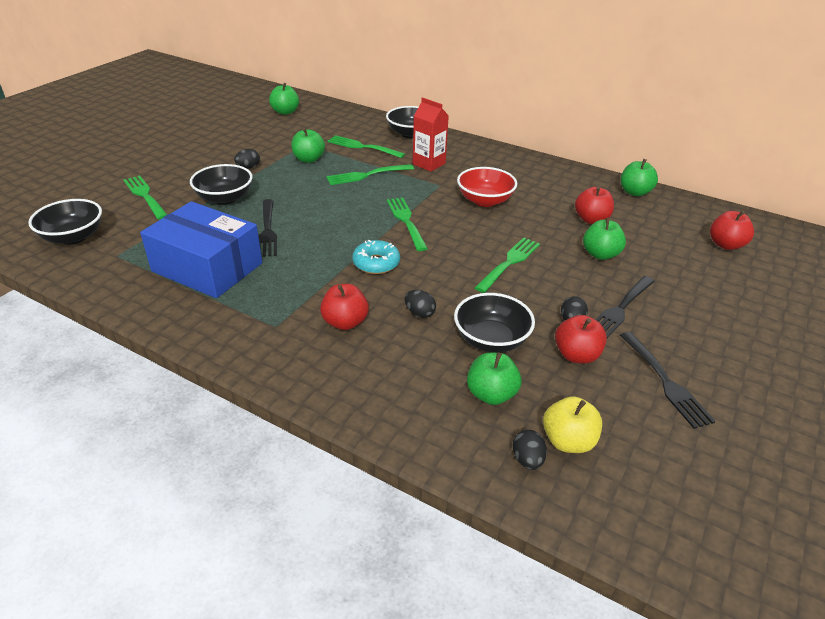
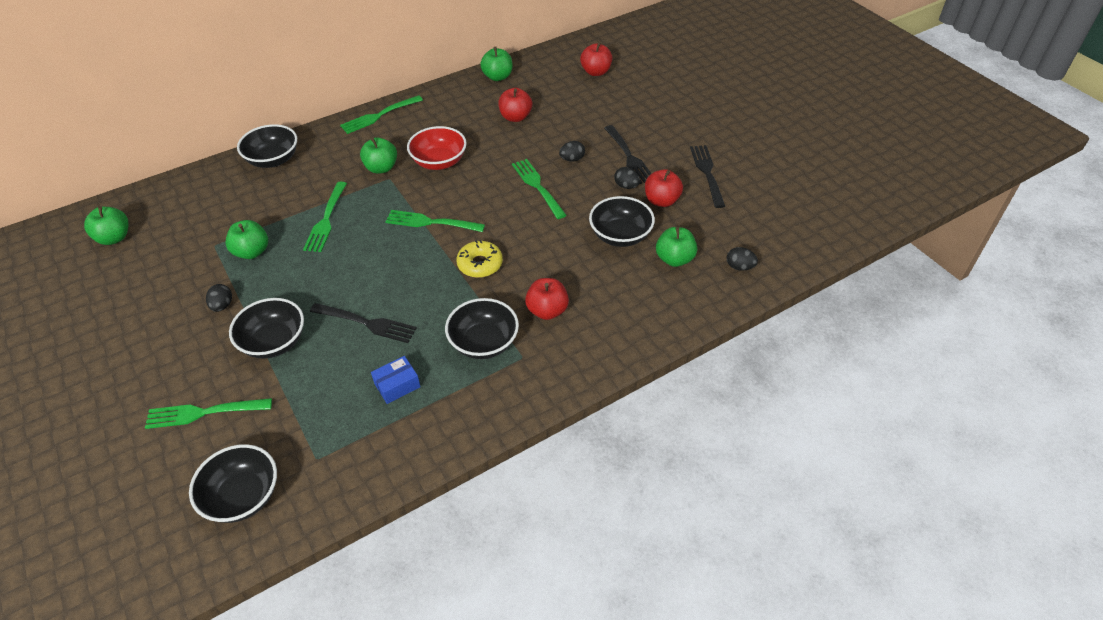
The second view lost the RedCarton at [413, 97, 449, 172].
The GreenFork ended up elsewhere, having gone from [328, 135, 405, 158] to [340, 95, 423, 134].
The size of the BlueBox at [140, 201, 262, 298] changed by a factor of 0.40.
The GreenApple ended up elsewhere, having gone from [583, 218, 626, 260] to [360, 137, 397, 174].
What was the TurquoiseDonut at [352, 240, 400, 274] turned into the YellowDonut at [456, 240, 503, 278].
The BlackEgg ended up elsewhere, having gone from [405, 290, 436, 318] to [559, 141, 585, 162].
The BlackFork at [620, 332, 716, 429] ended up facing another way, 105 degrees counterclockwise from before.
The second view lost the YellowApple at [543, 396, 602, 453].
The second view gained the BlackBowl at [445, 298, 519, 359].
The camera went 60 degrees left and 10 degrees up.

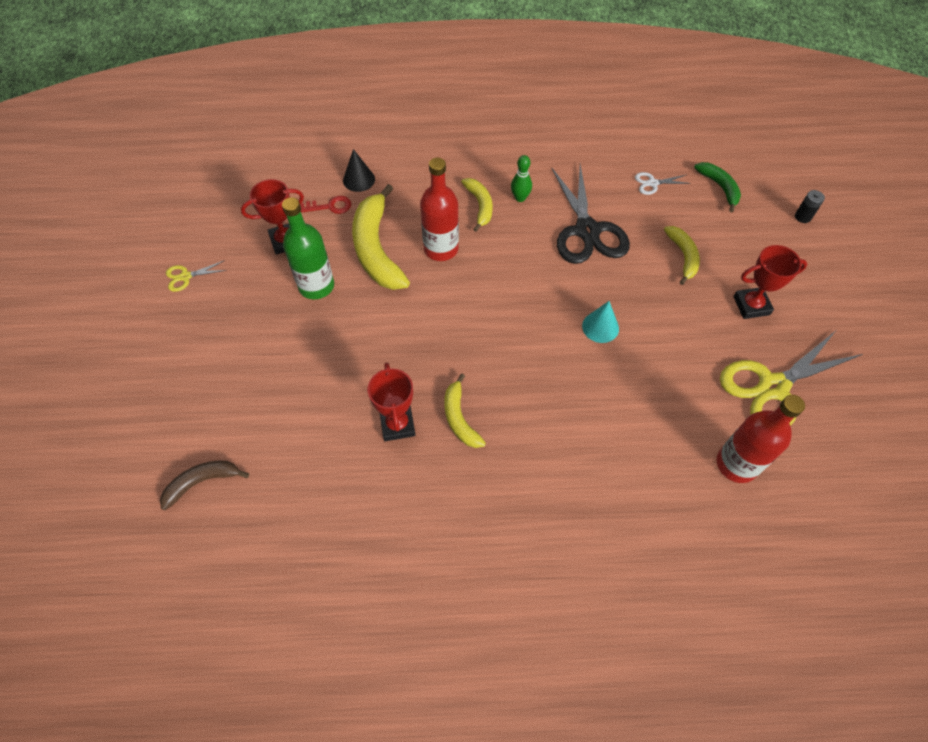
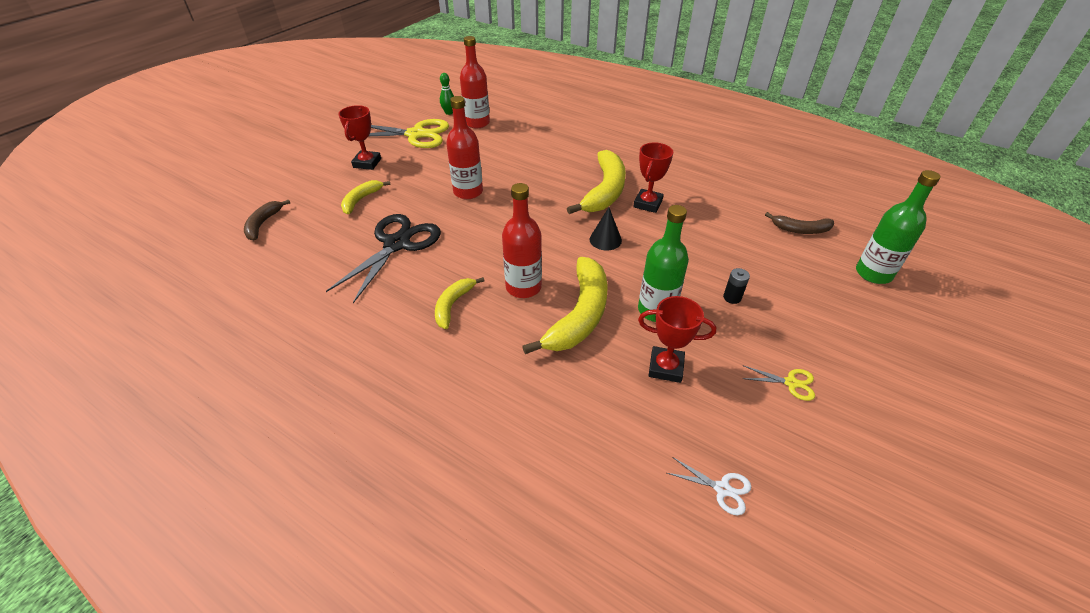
The BlackCone ended up elsewhere, having gone from [343, 149, 375, 192] to [590, 207, 622, 250].
The GreenBowlingPin ended up elsewhere, having gone from [511, 155, 532, 202] to [440, 73, 454, 115].
What was the GreenBanana at [694, 162, 741, 212] turned into the BrownBanana at [244, 199, 290, 240].
The WhiteScissors ended up elsewhere, having gone from [635, 172, 691, 195] to [667, 457, 751, 515].
The BlackBattery ended up elsewhere, having gone from [795, 190, 825, 223] to [723, 268, 750, 304].
The second view lost the RedKey at [300, 196, 351, 214].
The RedTrophy at [733, 245, 807, 319] ended up facing another way, 75 degrees clockwise from before.
Where the TurquoiseCone stood at [582, 301, 619, 343], the RedBottle came to stand at [446, 96, 483, 199].
The size of the YellowBanana at [444, 374, 486, 448] changed by a factor of 1.84.
The second view gained the GreenBottle at [856, 170, 940, 284].
The camera went 145 degrees left and 15 degrees down.

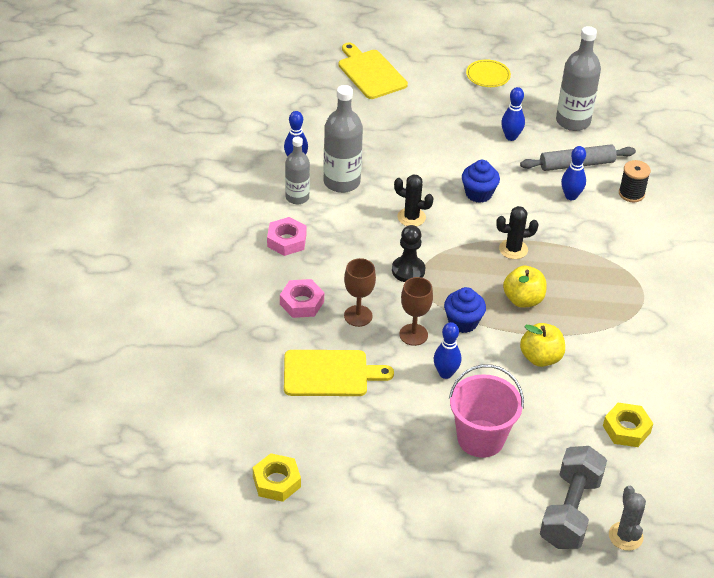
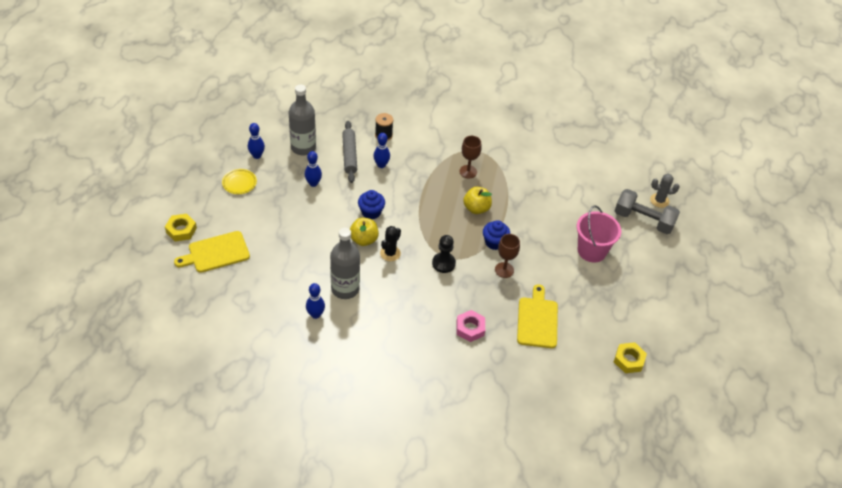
The second view lost the GreyBottle at [285, 137, 310, 204].
The second view lost the BlackCactus at [496, 206, 538, 259].
The second view lost the PinkNut at [267, 217, 307, 256].
The BrownGoblet ended up elsewhere, having gone from [344, 258, 376, 327] to [459, 136, 482, 179].
The BlueBowlingPin ended up elsewhere, having gone from [434, 322, 461, 379] to [248, 123, 265, 159].
The YellowApple ended up elsewhere, having gone from [520, 323, 565, 367] to [350, 218, 379, 246].
The YellowNut ended up elsewhere, having gone from [603, 403, 653, 447] to [165, 214, 197, 241].
The camera went 85 degrees left and 5 degrees up.

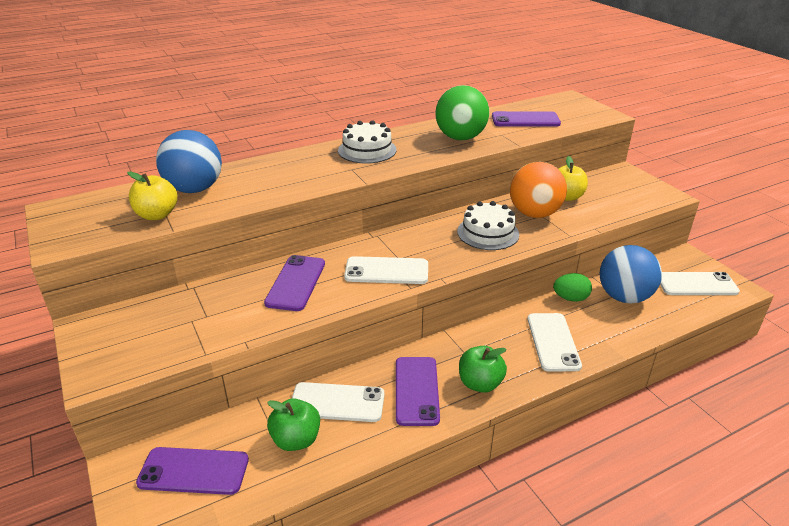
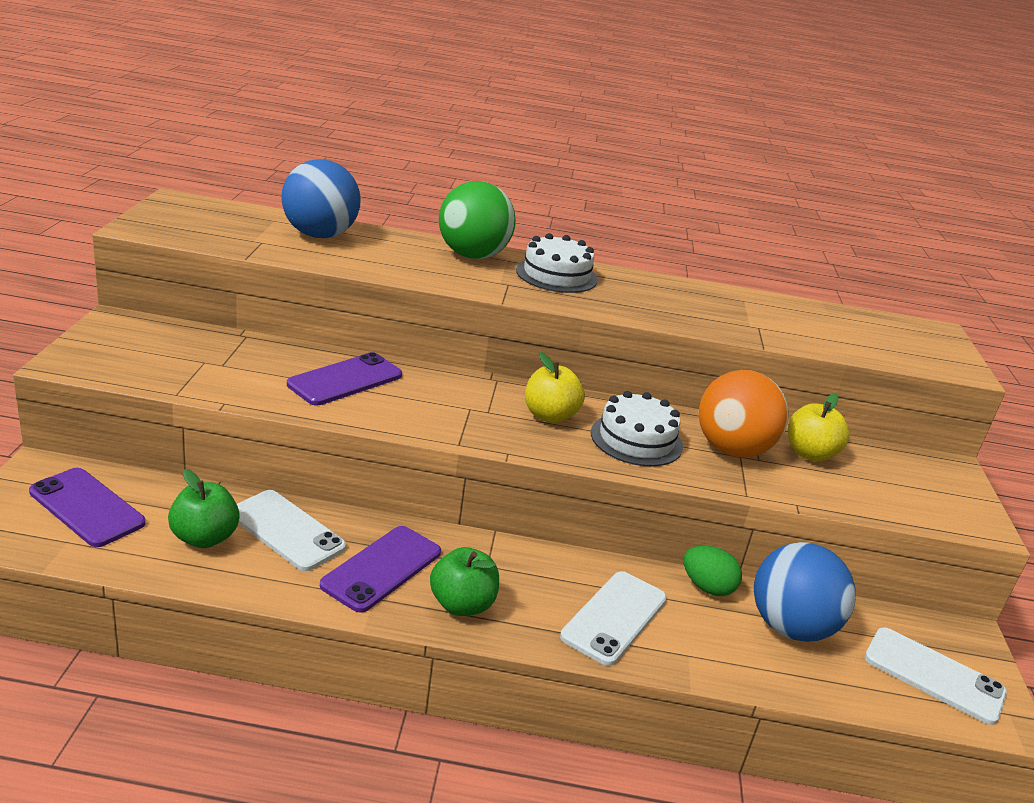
The GreenBall ended up elsewhere, having gone from [435, 85, 489, 140] to [439, 181, 516, 259].
The second view lost the PurplePhone at [492, 111, 561, 127].
The YellowApple ended up elsewhere, having gone from [127, 171, 177, 220] to [525, 352, 585, 423].
The second view lost the WhitePhone at [344, 256, 428, 284].
The camera went 30 degrees right and 5 degrees down.

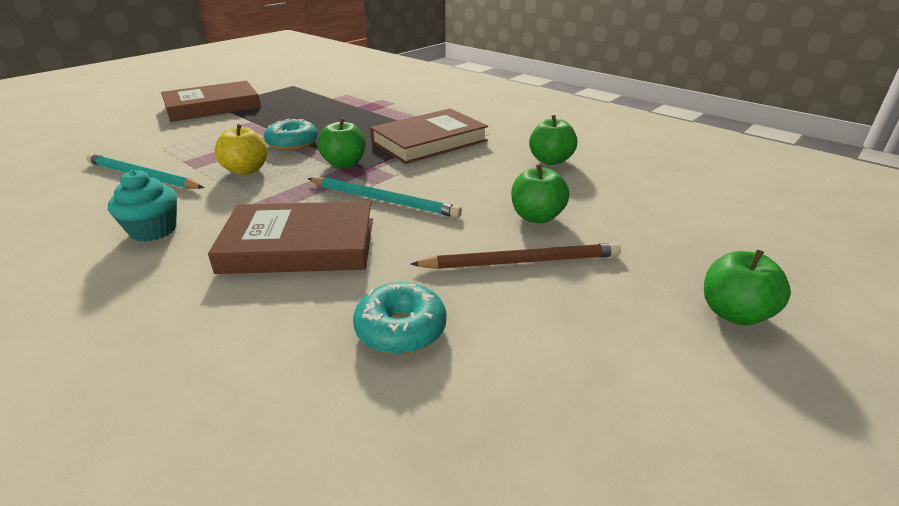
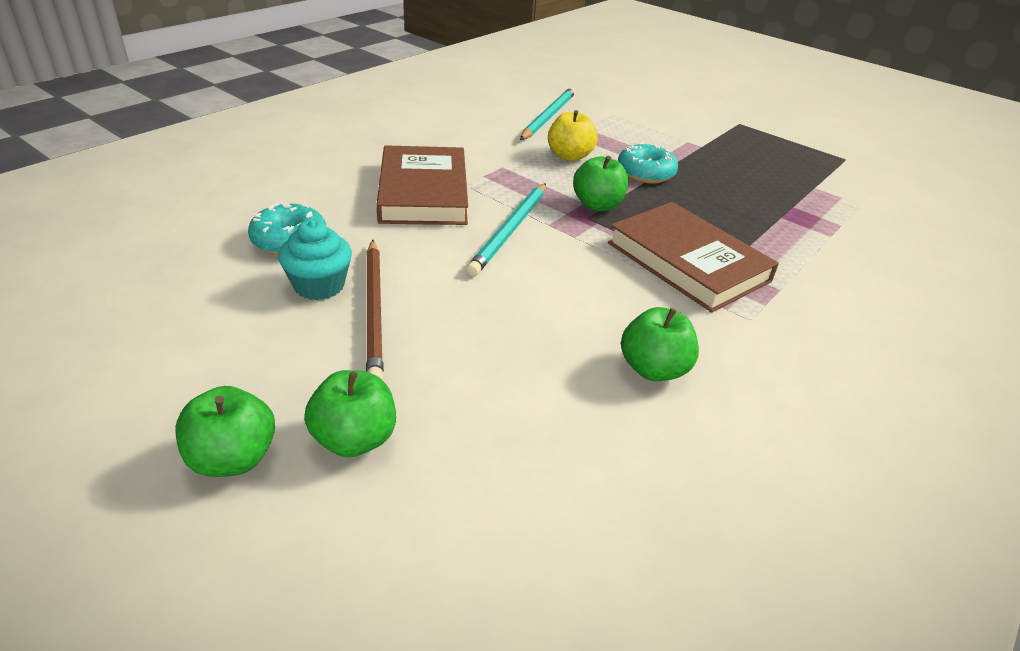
The second view lost the BrownBook at [161, 81, 261, 122].
The GreenApple ended up elsewhere, having gone from [511, 164, 569, 223] to [304, 370, 396, 457].
The TurquoiseCupcake ended up elsewhere, having gone from [108, 170, 177, 242] to [278, 219, 352, 300].
The camera went 85 degrees right and 5 degrees up.

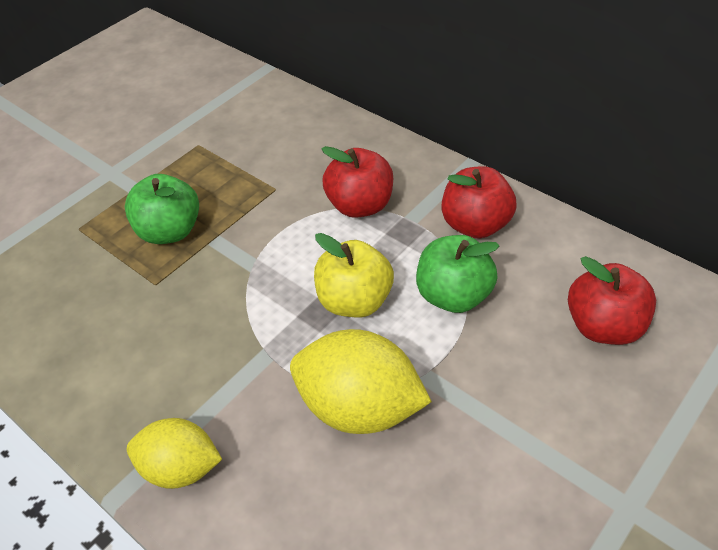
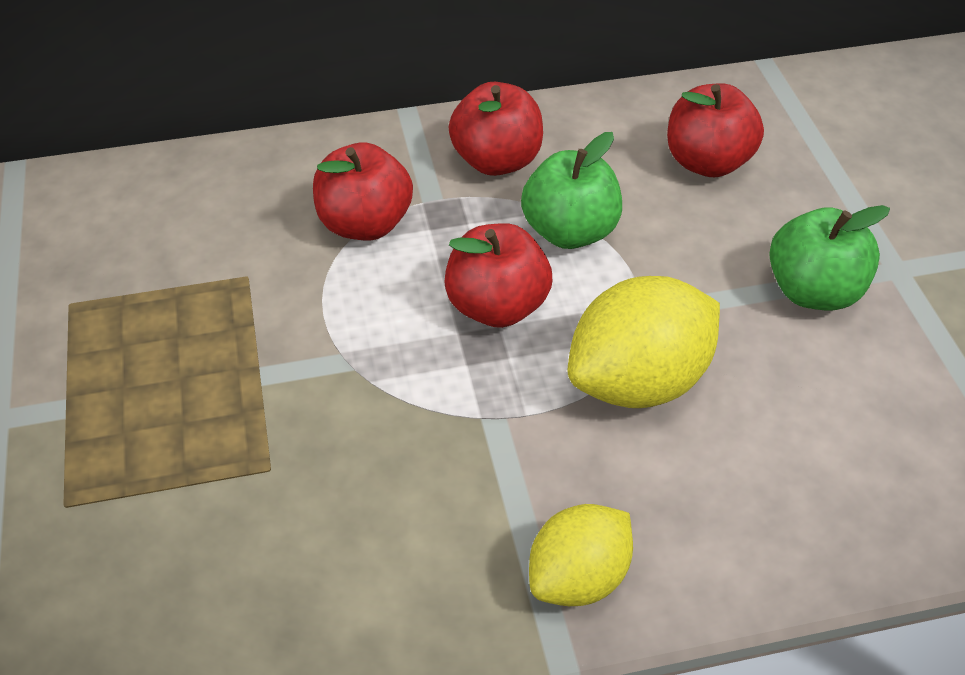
The GreenApple ended up elsewhere, having gone from [125, 174, 199, 244] to [769, 205, 890, 311].
What was the YellowApple at [314, 233, 394, 317] turned into the RedApple at [444, 223, 552, 328].
The camera went 55 degrees left and 0 degrees up.

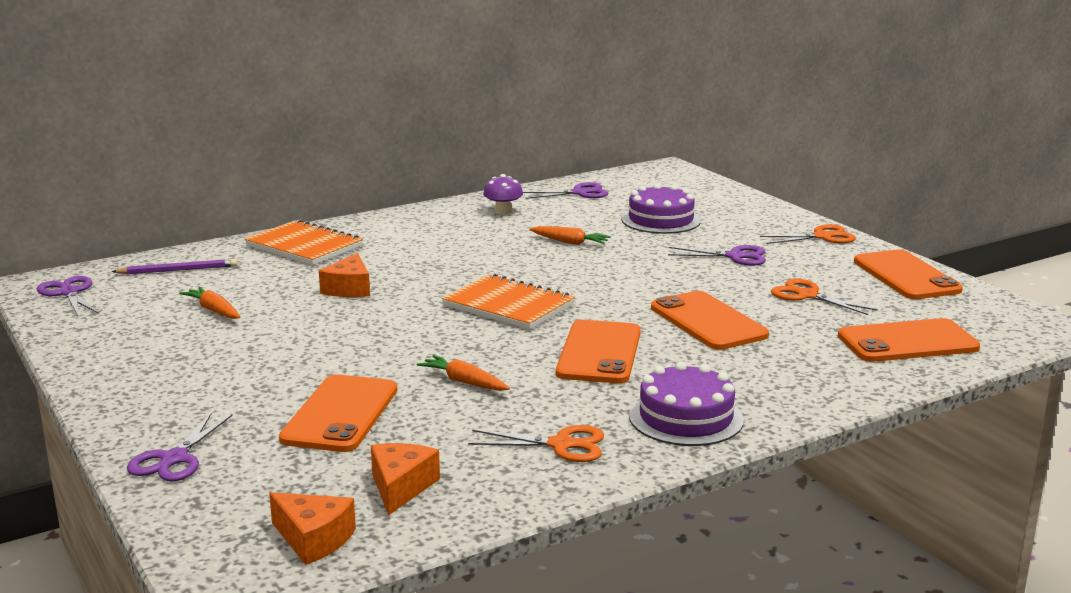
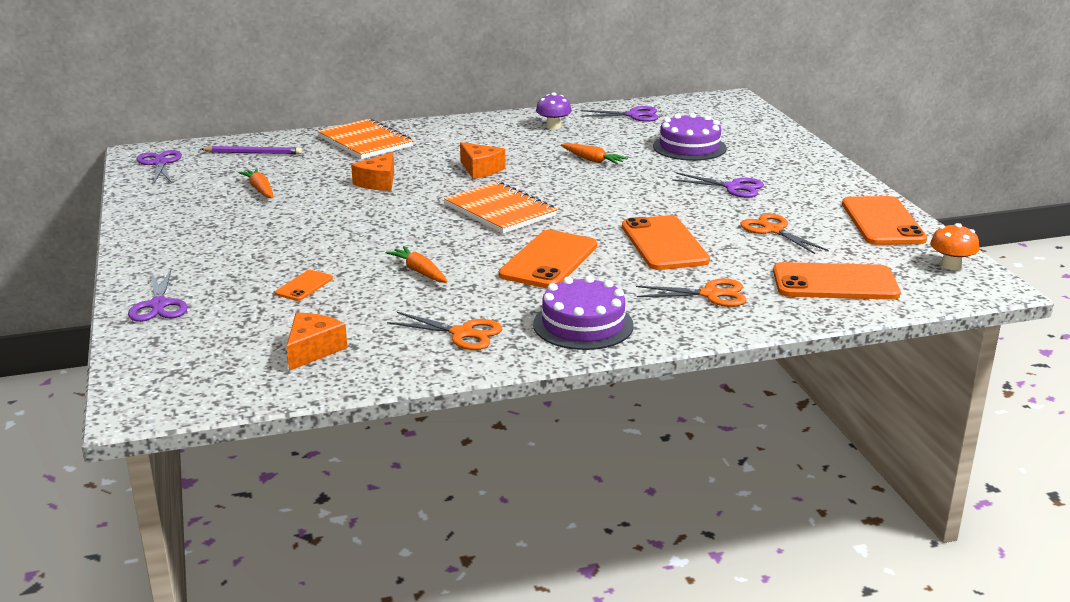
The OrangeScissors ended up elsewhere, having gone from [760, 224, 856, 244] to [636, 279, 747, 307].
The size of the OrangePhone at [279, 374, 397, 452] changed by a factor of 0.49.
The PurpleScissors at [127, 413, 233, 481] ended up facing another way, 45 degrees counterclockwise from before.
The OrangeCheese ended up elsewhere, having gone from [269, 492, 356, 565] to [460, 142, 505, 179].
The second view gained the OrangeMushroom at [930, 223, 979, 270].
The camera went 15 degrees right and 5 degrees up.

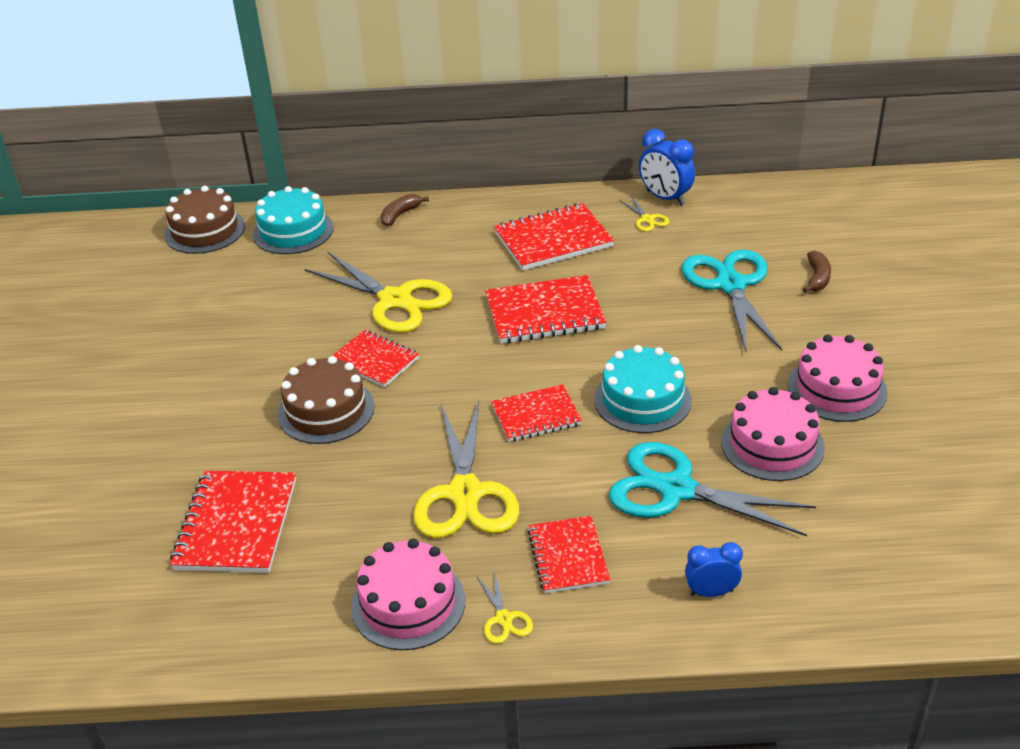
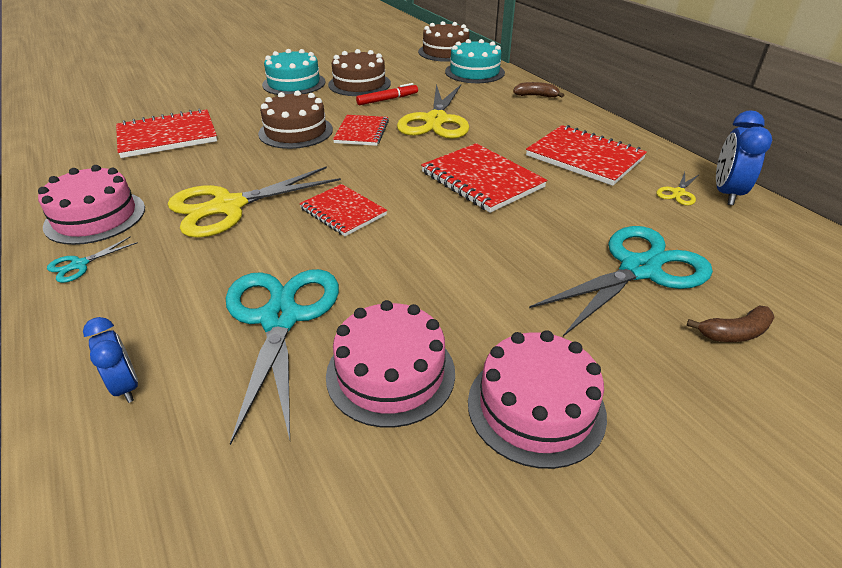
The TurquoiseCake ended up elsewhere, having gone from [594, 345, 692, 433] to [262, 49, 325, 95].
The second view lost the RedNotebook at [527, 516, 610, 593].
What was the YellowScissors at [476, 570, 533, 644] turned into the TurquoiseScissors at [47, 236, 138, 283].
The second view gained the BrownCake at [328, 49, 391, 96].
The second view gained the RedMarker at [356, 83, 418, 105].
The camera went 60 degrees right and 0 degrees up.

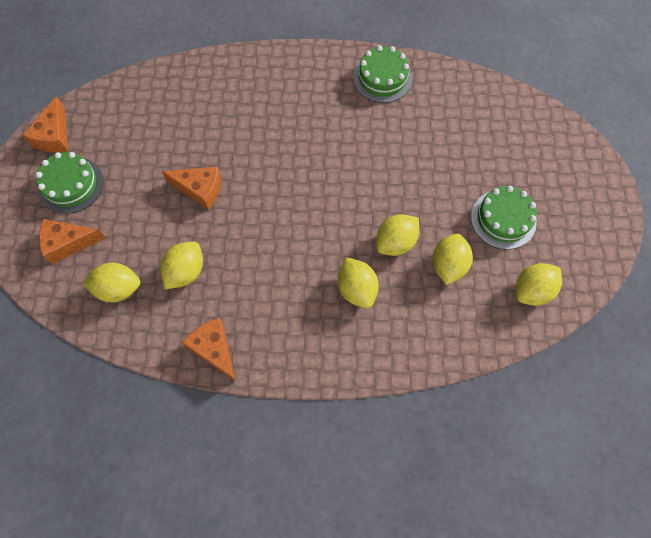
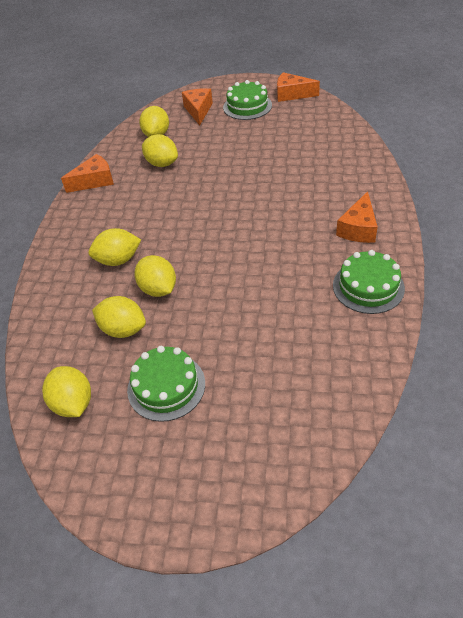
The OrangeCheese ended up elsewhere, having gone from [162, 167, 221, 210] to [336, 191, 378, 243].
The camera went 100 degrees right and 20 degrees down.

